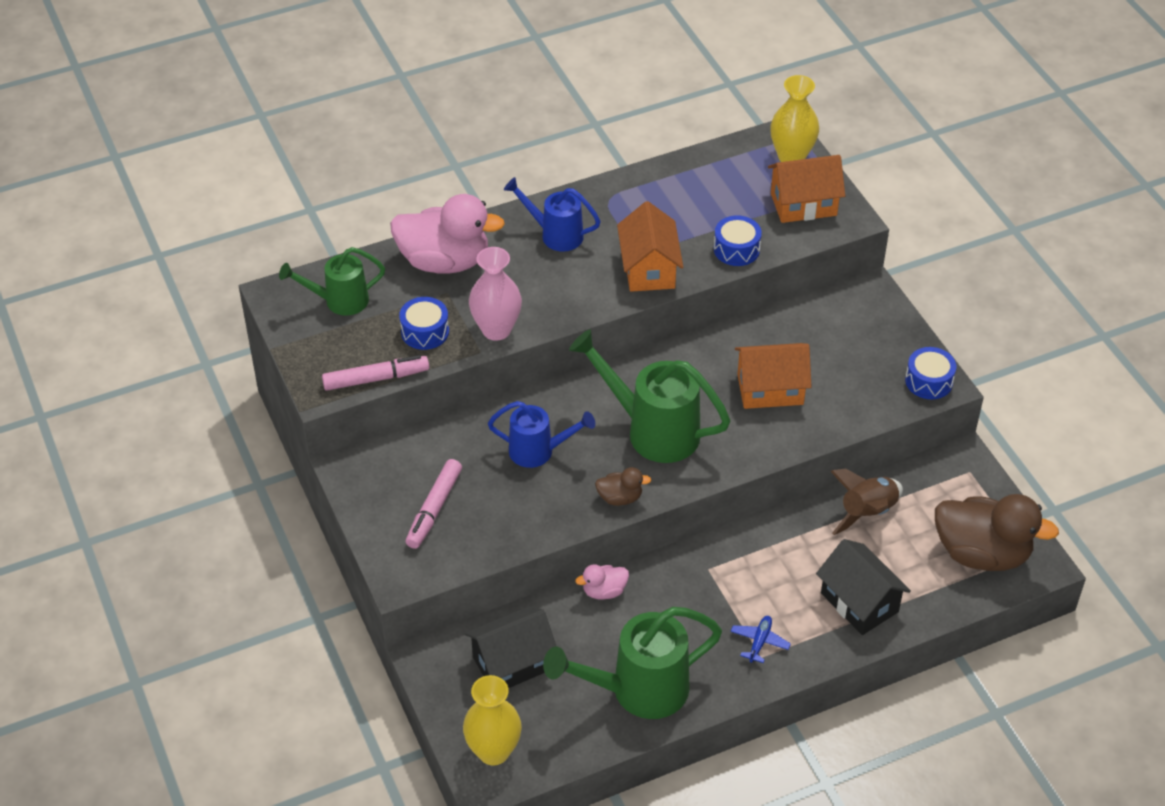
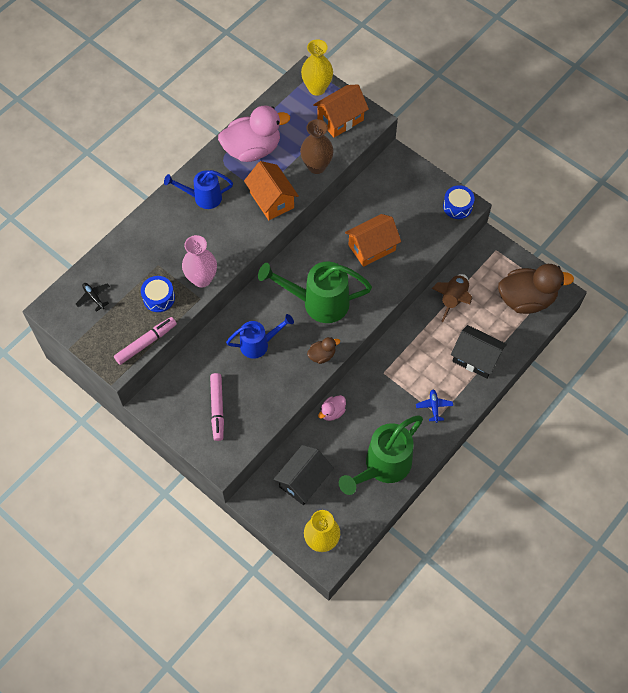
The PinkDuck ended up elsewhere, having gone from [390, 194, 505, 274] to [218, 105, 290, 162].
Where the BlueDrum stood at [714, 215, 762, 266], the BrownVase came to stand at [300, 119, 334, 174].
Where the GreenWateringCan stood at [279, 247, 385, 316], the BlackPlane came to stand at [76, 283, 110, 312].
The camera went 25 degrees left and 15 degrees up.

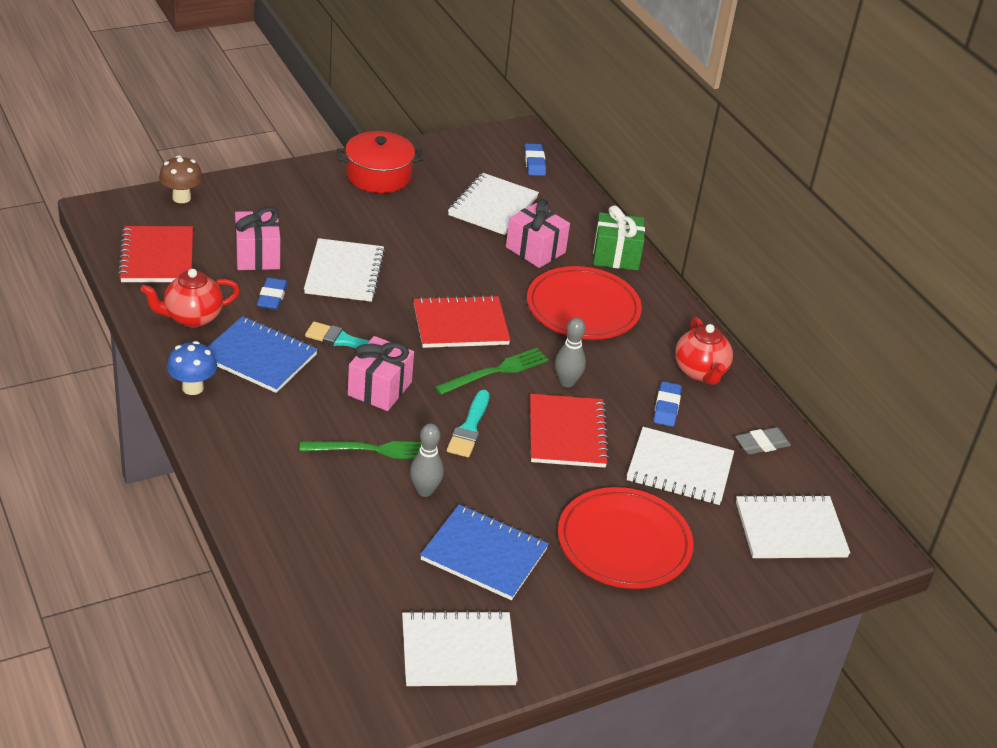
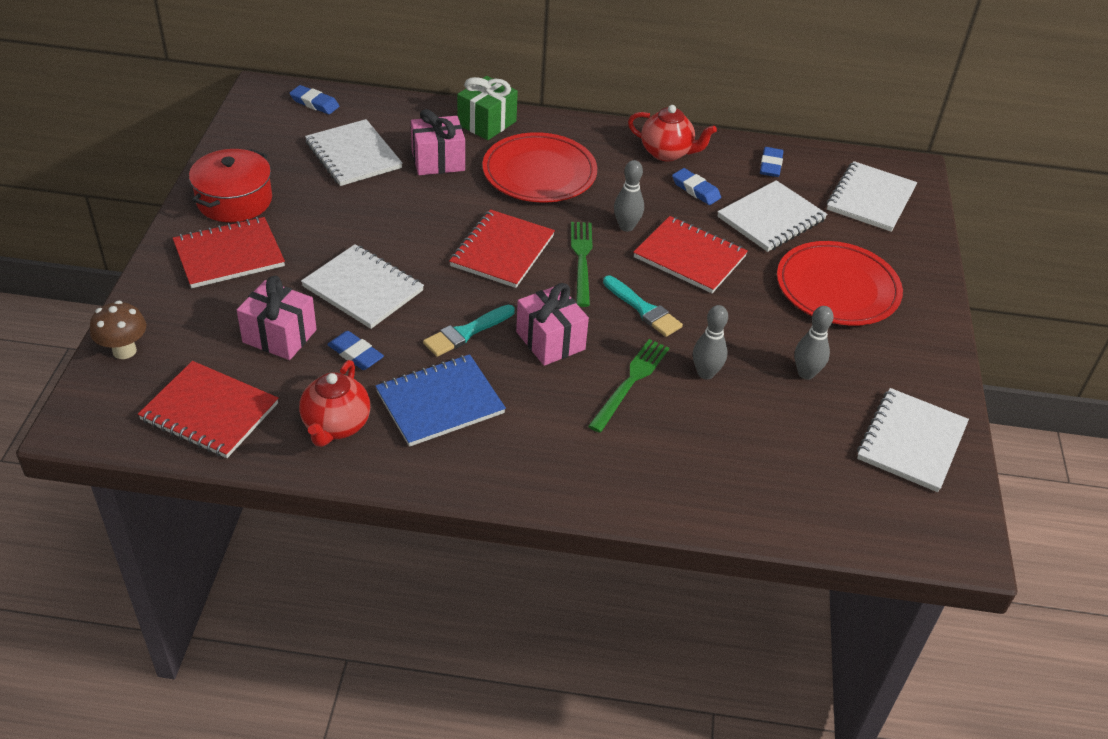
The second view lost the BlueMushroom at [167, 341, 217, 395].
What was the GreyEraser at [735, 427, 791, 454] turned into the BlueEraser at [760, 147, 783, 177].
Where the BlueNotebook stood at [420, 504, 549, 600], the GreyBowlingPin came to stand at [795, 306, 834, 380].
The second view gained the RedNotebook at [173, 217, 285, 288].
The camera went 55 degrees left and 5 degrees up.

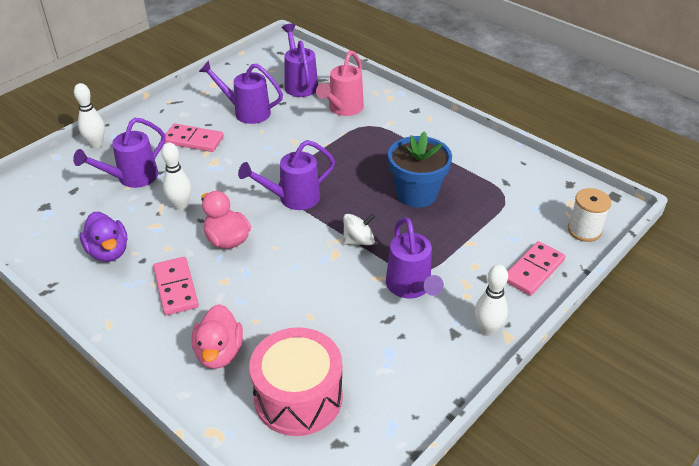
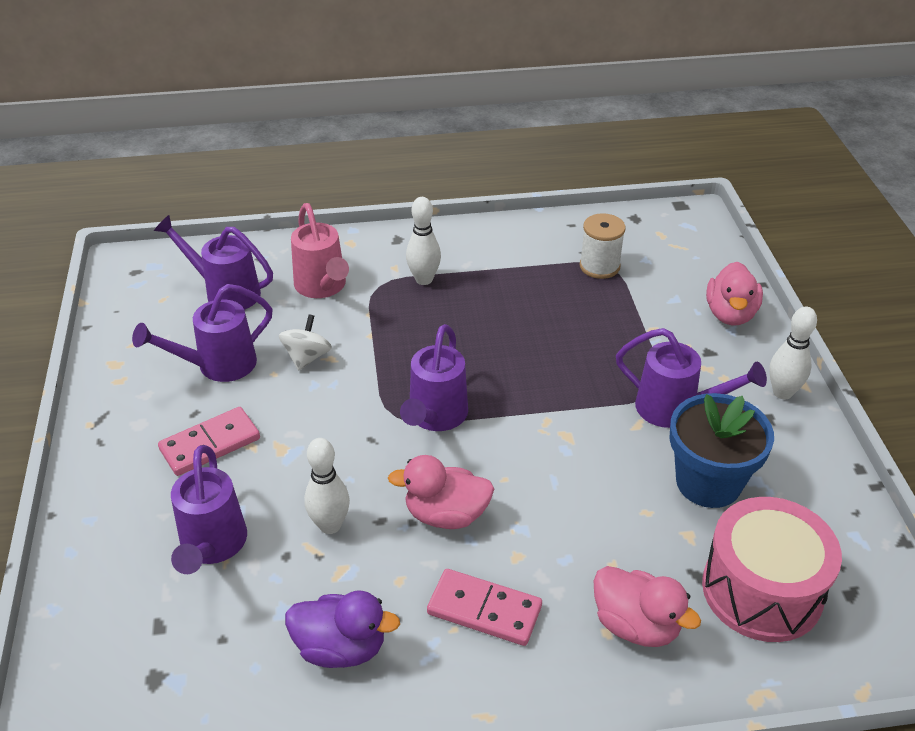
The WhiteBowlingPin ended up elsewhere, having gone from [74, 83, 105, 148] to [406, 197, 441, 285].
The BlueFlowerPot ended up elsewhere, having gone from [388, 131, 452, 208] to [669, 393, 774, 508].
The WhiteSpool ended up elsewhere, having gone from [568, 188, 611, 242] to [580, 213, 626, 279].
The WhiteSpinningTop ended up elsewhere, having gone from [343, 213, 375, 245] to [279, 314, 332, 371].
Where the PinkDomino stood at [507, 241, 565, 296], the PinkDuck came to stand at [706, 262, 763, 325].
The camera went 50 degrees left and 0 degrees up.

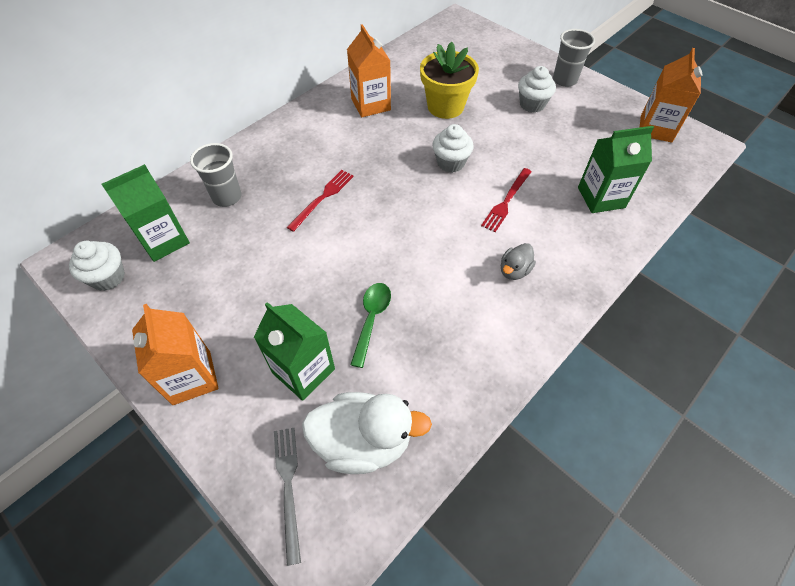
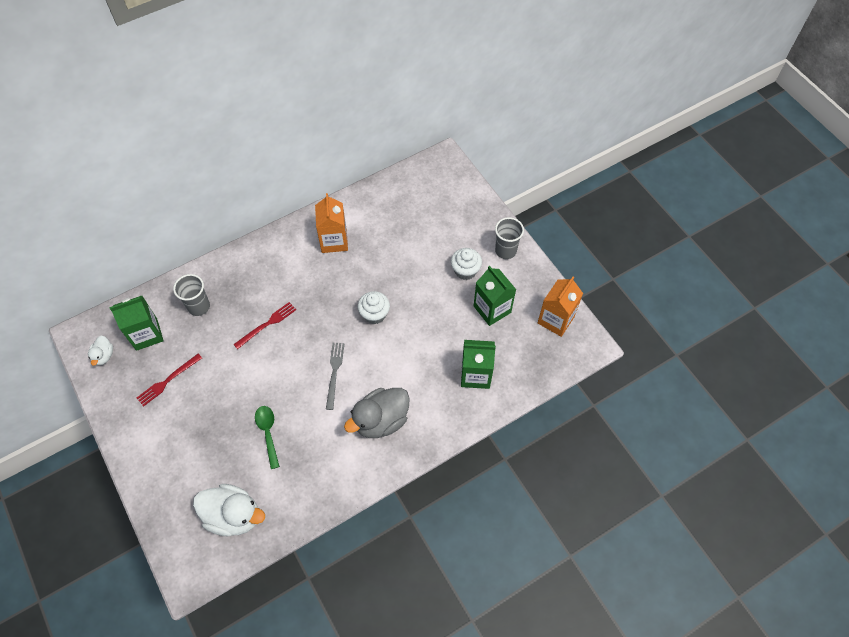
The second view lost the YellowFlowerPot at [420, 41, 479, 119].
The RedFork ended up elsewhere, having gone from [481, 168, 532, 232] to [137, 354, 202, 406].
Where the WhiteCupcake stood at [69, 241, 125, 291], the WhiteDuck came to stand at [88, 335, 113, 366].
The size of the GreyDuck at [501, 243, 536, 280] changed by a factor of 1.99.
The GreenSpoon at [350, 283, 391, 368] ended up facing another way, 45 degrees counterclockwise from before.
The GreenCarton ended up elsewhere, having gone from [254, 302, 335, 401] to [474, 266, 516, 326].
The second view lost the OrangeCarton at [132, 304, 219, 405].
The GreyFork ended up elsewhere, having gone from [274, 428, 301, 566] to [326, 343, 344, 410].
The camera went 15 degrees right and 5 degrees up.

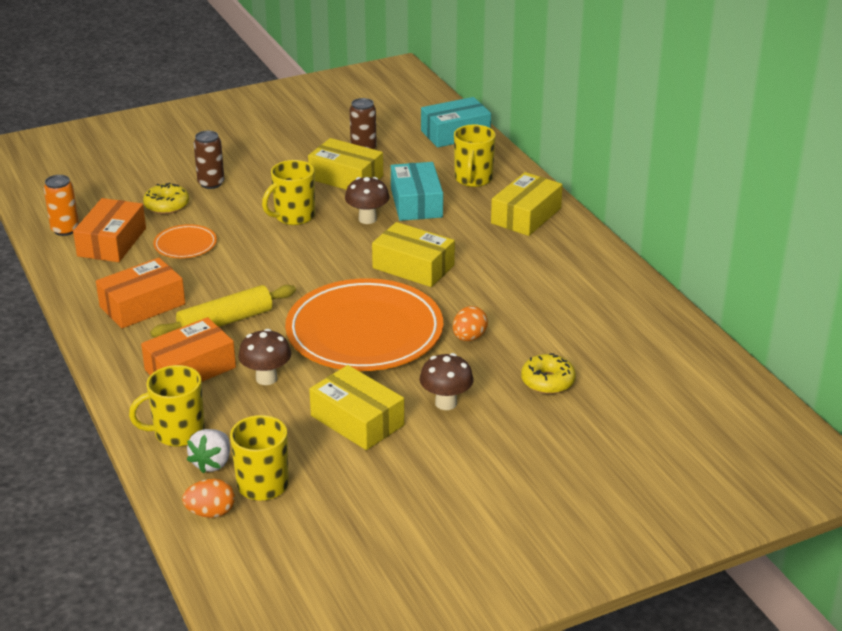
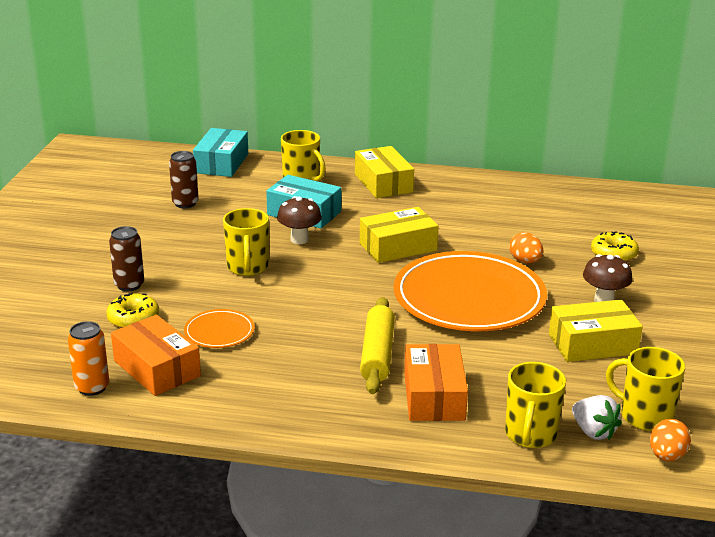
The second view lost the YellowBox at [308, 138, 383, 190].
The second view lost the OrangeBox at [96, 258, 185, 328].
The second view lost the BrownMushroom at [238, 329, 291, 385].
The camera went 55 degrees left and 5 degrees down.

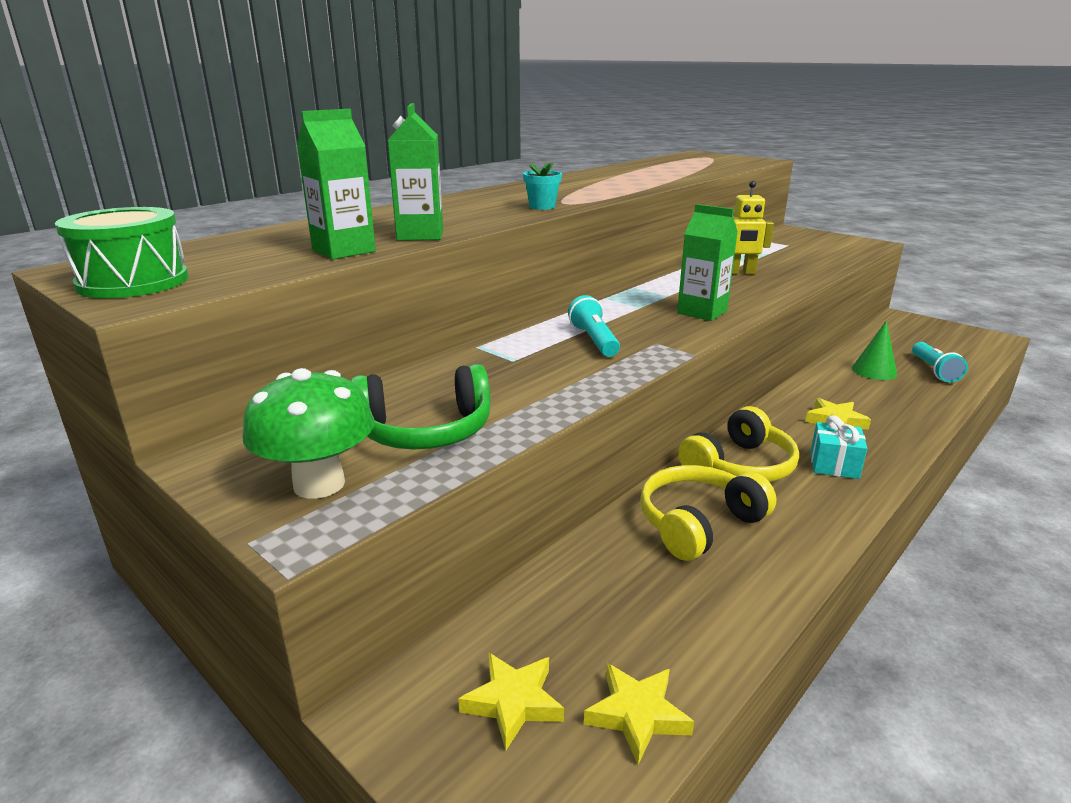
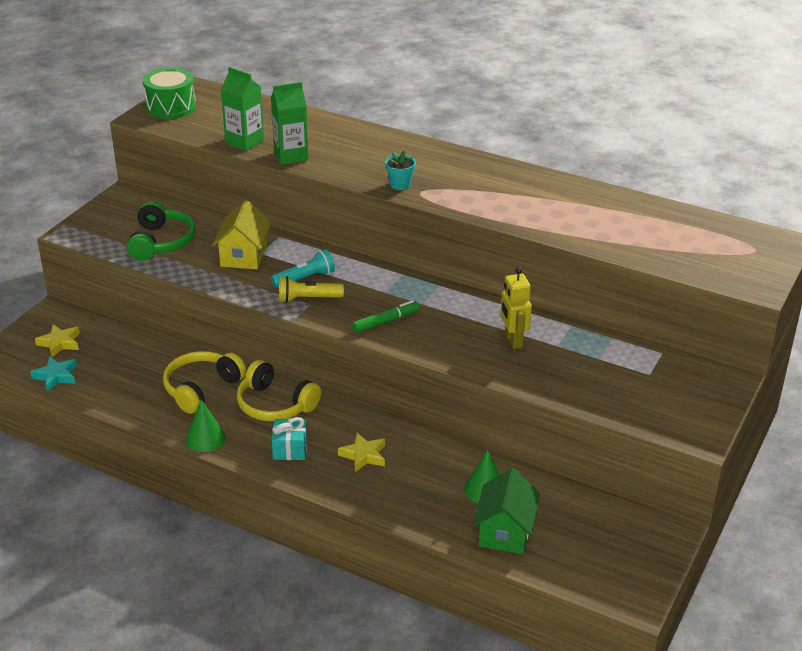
Where the GreenCarton stood at [677, 204, 738, 321], the GreenMarker came to stand at [352, 300, 419, 333].
Where the TurquoiseFlashlight stood at [912, 342, 968, 383], the GreenHouse came to stand at [473, 468, 540, 554].
The GreenHeadphones at [351, 364, 490, 450] ended up facing another way, 150 degrees counterclockwise from before.
The second view lost the GreenMushroom at [243, 368, 375, 499].
The YellowHeadphones at [640, 465, 776, 561] ended up facing another way, 90 degrees counterclockwise from before.
What was the YellowStar at [584, 663, 694, 765] turned into the TurquoiseStar at [30, 356, 77, 391].
The second view gained the YellowHouse at [212, 200, 271, 270].
The second view gained the YellowFlashlight at [279, 276, 344, 303].
The second view gained the GreenCone at [185, 399, 226, 452].
The camera went 75 degrees right and 10 degrees up.

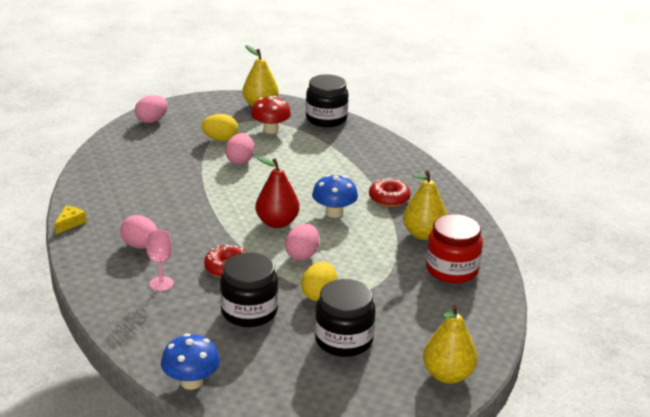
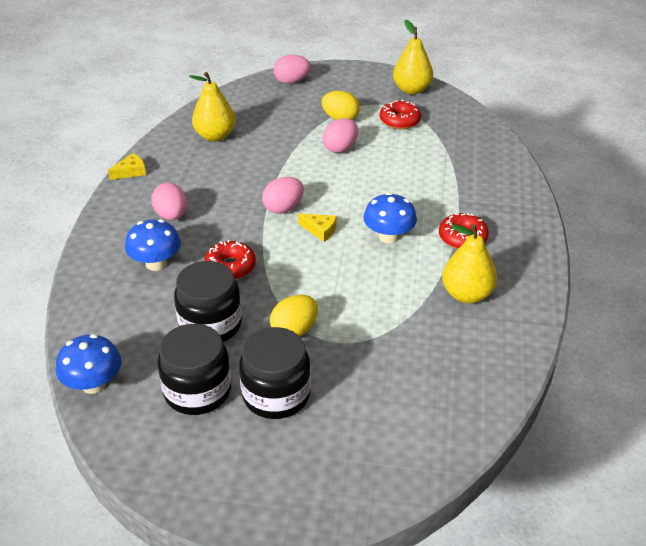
The BlackJar ended up elsewhere, having gone from [306, 74, 348, 127] to [157, 324, 231, 415].
Where the RedMushroom stood at [251, 96, 291, 134], the RedDonut came to stand at [380, 100, 421, 129].
Where the RedPear stood at [255, 156, 299, 228], the YellowCheese came to stand at [298, 213, 336, 242].
The second view lost the RedJar at [426, 214, 483, 283].
The PinkEgg ended up elsewhere, having gone from [285, 224, 319, 261] to [262, 177, 304, 214].
Where the PinkGoblet stood at [146, 230, 174, 291], the BlueMushroom came to stand at [125, 219, 181, 271].
The YellowPear ended up elsewhere, having gone from [423, 305, 477, 384] to [189, 72, 236, 141].
The camera went 30 degrees right and 10 degrees up.

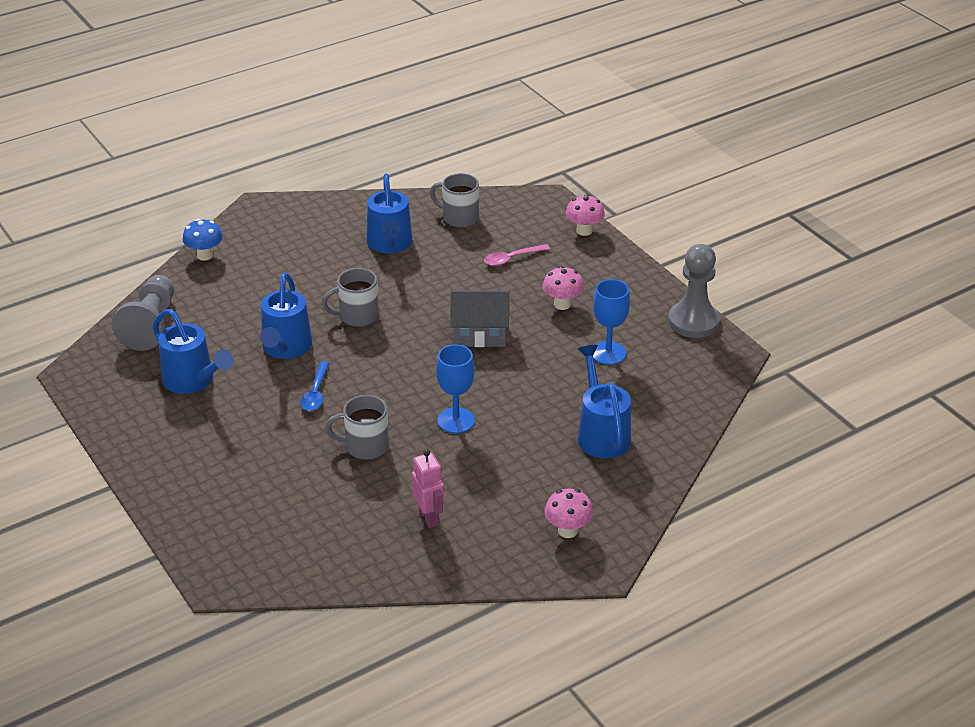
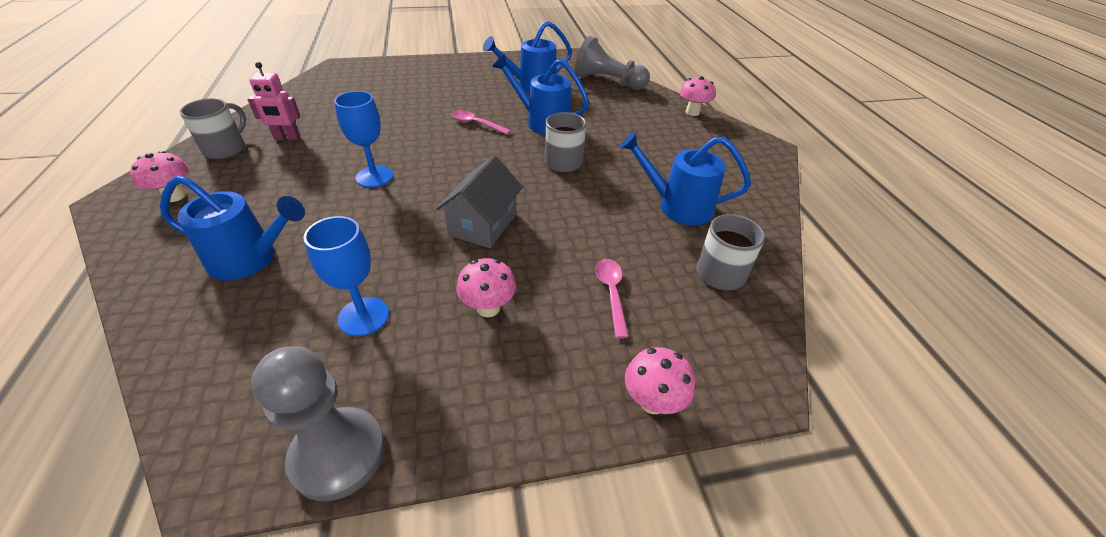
What was the BlueMushroom at [183, 219, 223, 261] turned into the PinkMushroom at [679, 76, 716, 116].
What was the BlueSpoon at [300, 361, 329, 411] turned into the PinkSpoon at [451, 110, 511, 135].
The GreyMug ended up elsewhere, having gone from [325, 395, 389, 459] to [180, 99, 246, 159].
The camera went 110 degrees right and 5 degrees up.

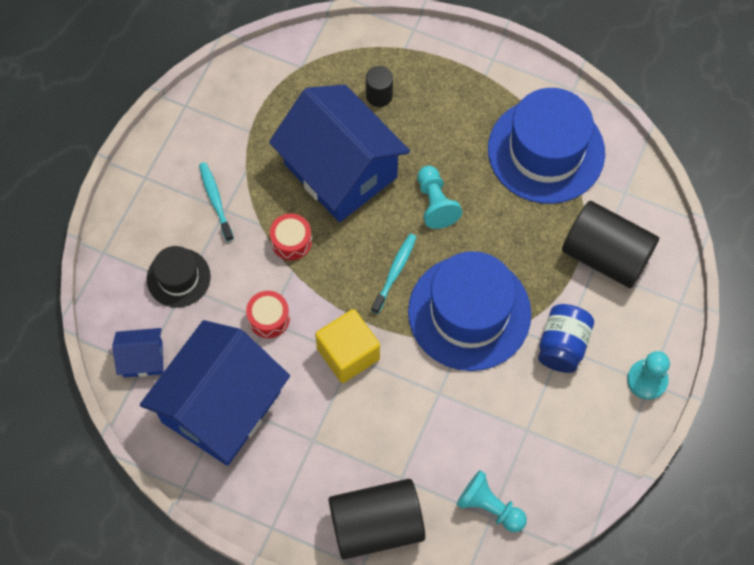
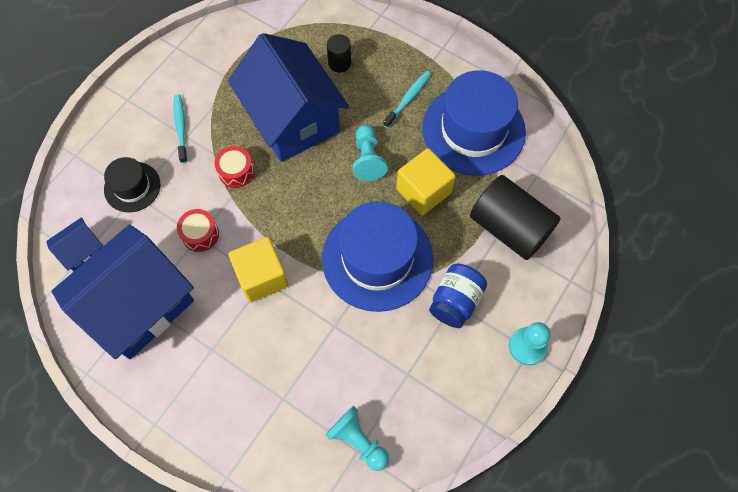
The TurquoiseToothbrush ended up elsewhere, having gone from [371, 234, 416, 314] to [383, 71, 431, 128].
The BlueHouse at [112, 328, 163, 377] ended up facing another way, 45 degrees counterclockwise from before.
The second view lost the BlackCylinder at [328, 479, 425, 560].
The second view gained the YellowCube at [396, 148, 455, 215].
The camera went 10 degrees right and 0 degrees up.

